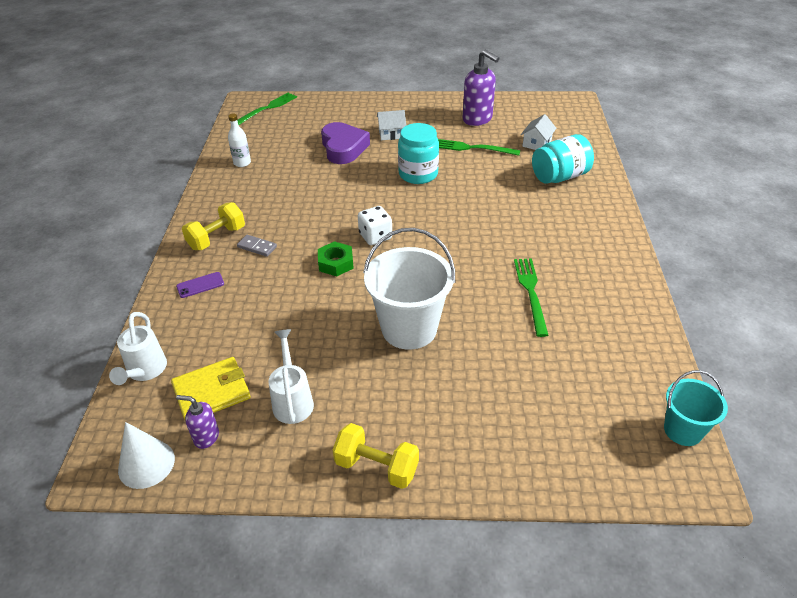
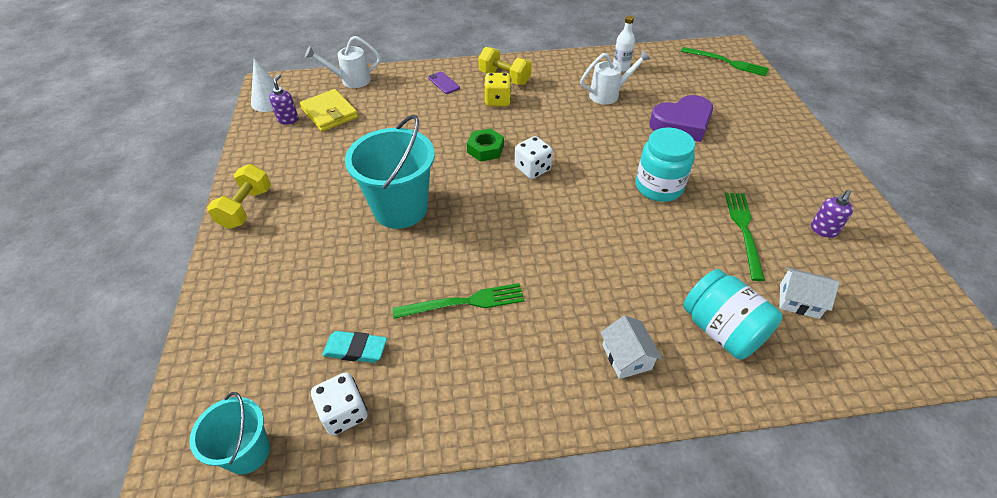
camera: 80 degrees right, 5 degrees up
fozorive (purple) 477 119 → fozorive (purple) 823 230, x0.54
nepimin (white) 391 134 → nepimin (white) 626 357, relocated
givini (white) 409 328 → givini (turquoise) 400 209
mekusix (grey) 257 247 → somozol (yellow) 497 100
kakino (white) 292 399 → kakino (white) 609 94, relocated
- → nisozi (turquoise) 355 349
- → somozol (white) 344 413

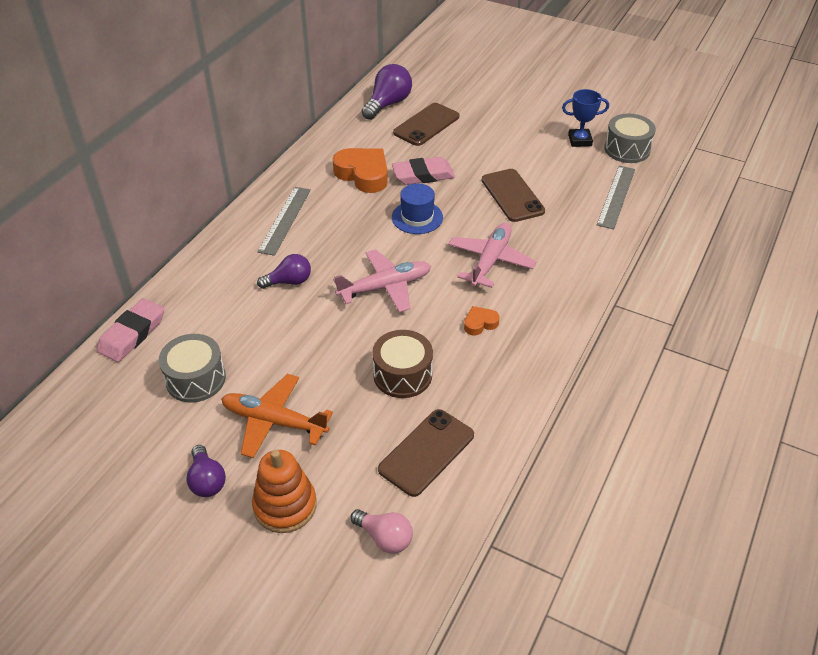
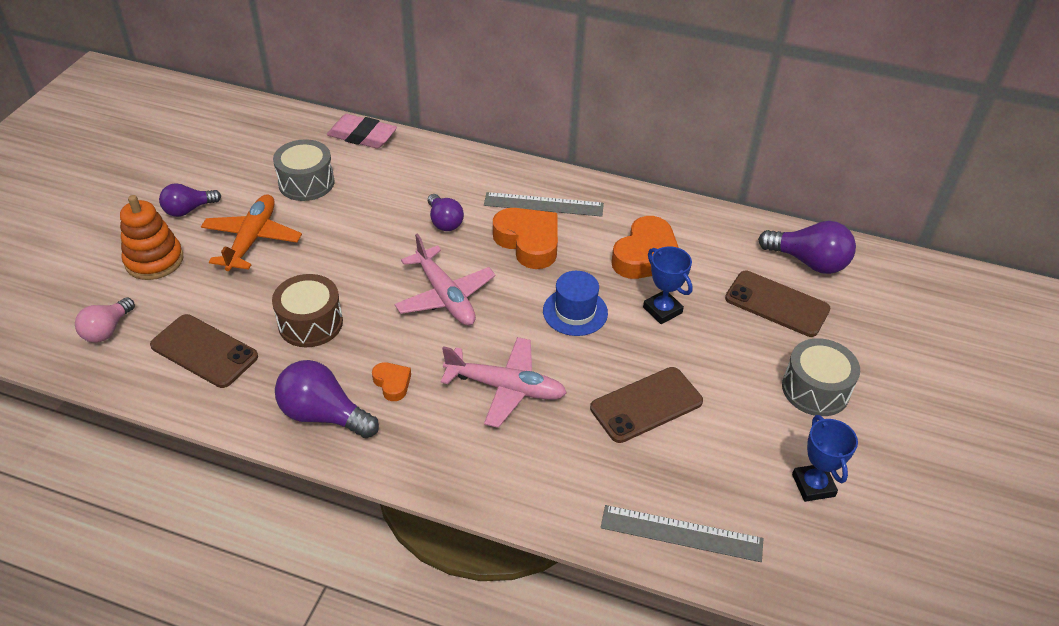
camera: 80 degrees right, 0 degrees up
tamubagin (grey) 627 149 → tamubagin (grey) 815 389, relocated
nisozi (pink) 423 175 → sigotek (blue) 662 310
- → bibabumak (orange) 528 242
- → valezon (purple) 323 415

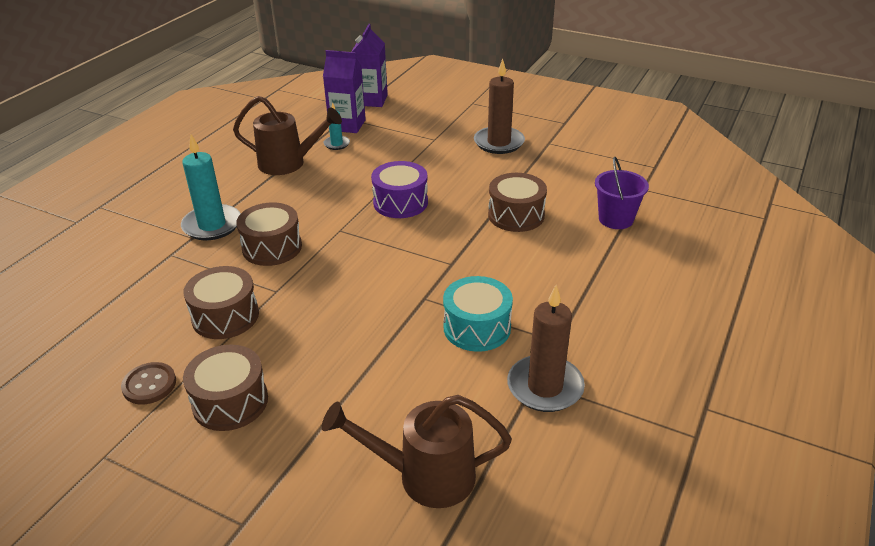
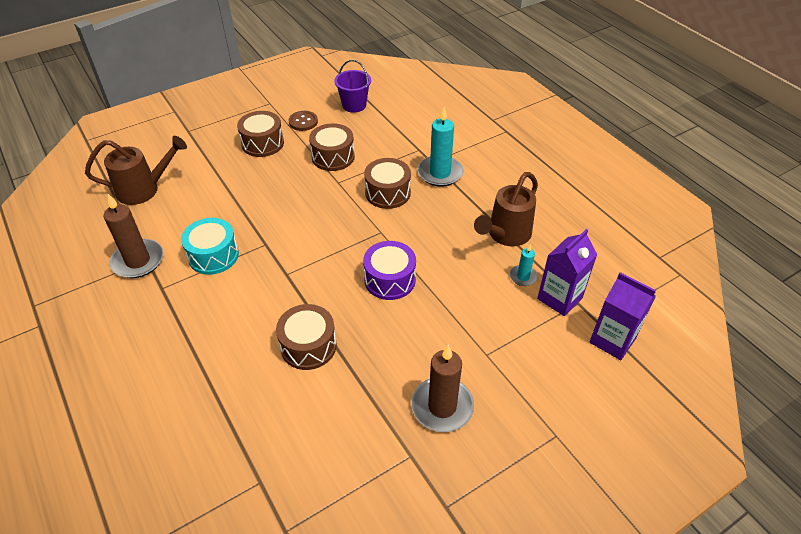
camera: 120 degrees right, 10 degrees up
givini (purple) 616 219 → givini (purple) 354 105, relocated
kakino (brown) 425 476 → kakino (brown) 144 189, 45 degrees clockwise

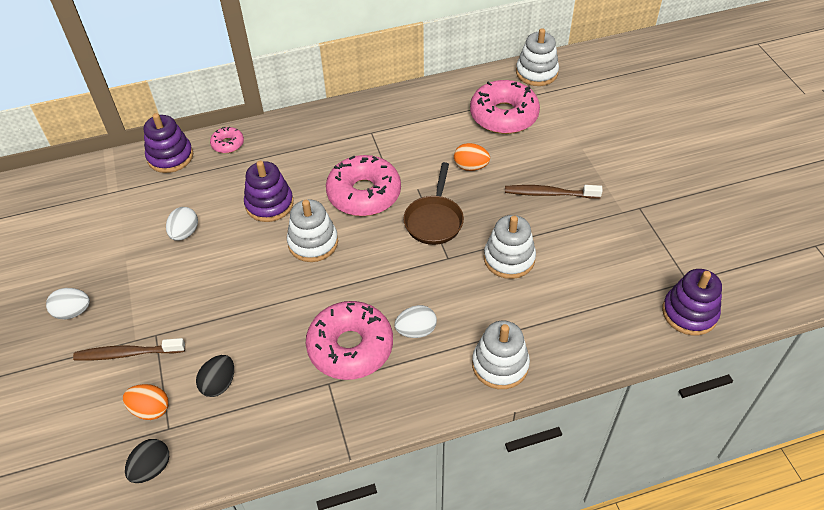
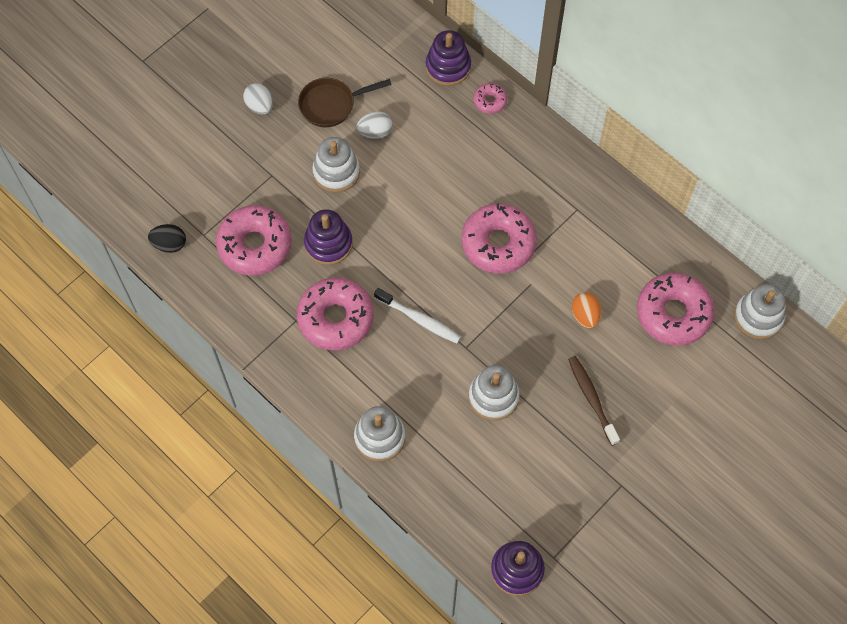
camera: 60 degrees right, 15 degrees up
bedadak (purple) 269 204 → bedadak (purple) 328 244, relocated
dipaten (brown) 434 220 → dipaten (brown) 331 105, relocated
bedadak (white) 313 243 → bedadak (white) 336 172, relocated
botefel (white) 416 331 → -
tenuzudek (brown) 128 353 → -
botefel (black) 219 384 → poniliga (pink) 255 245
botefel (orange) 150 409 → -
- → tenuzudek (white) 419 319

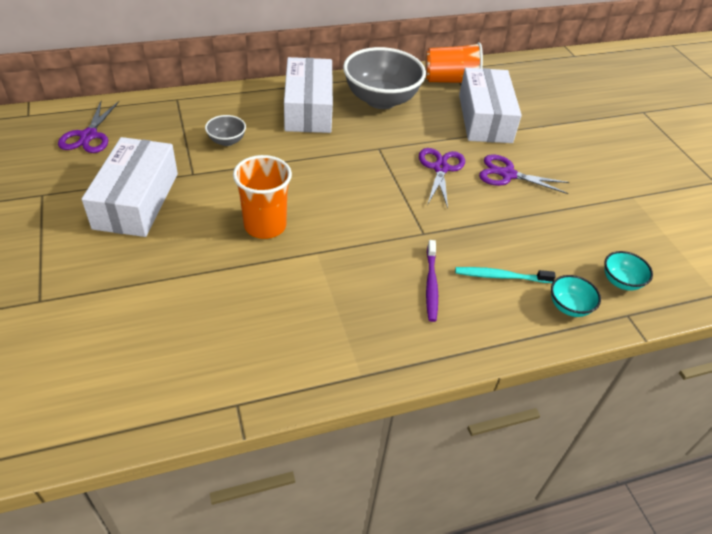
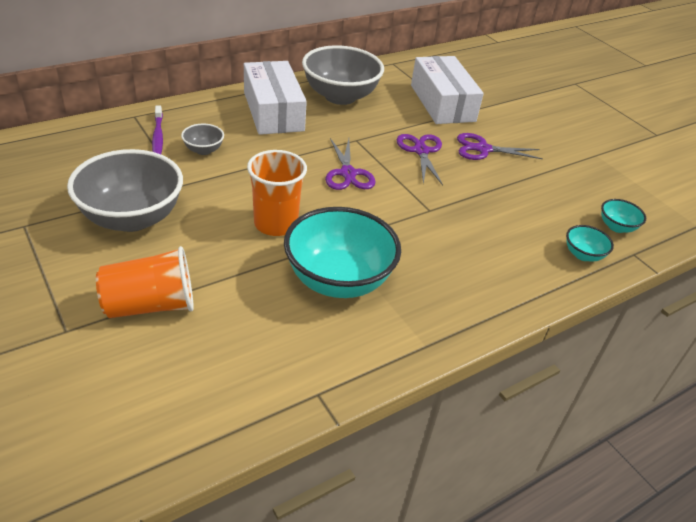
camera: 15 degrees left, 5 degrees down
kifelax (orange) 451 81 → kifelax (orange) 150 305, relocated
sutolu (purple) 89 136 → sutolu (purple) 348 173, relocated
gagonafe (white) 136 200 → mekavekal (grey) 132 218
tenuzudek (purple) 431 285 → tenuzudek (purple) 158 137, relocated
tenuzudek (turquoise) 500 276 → -
- → mekavekal (turquoise) 338 280

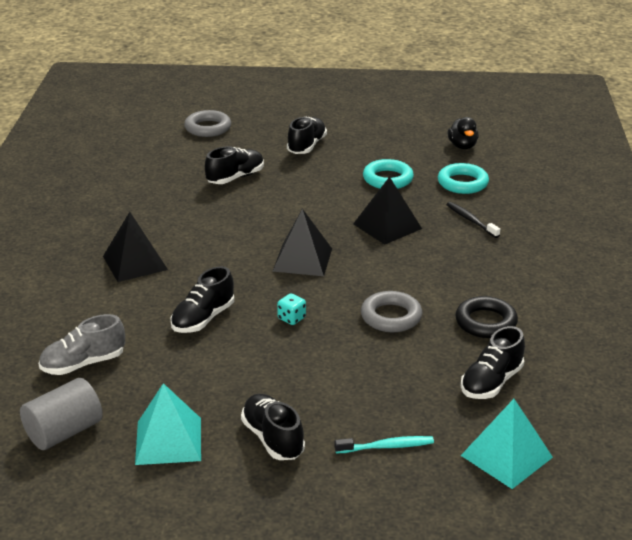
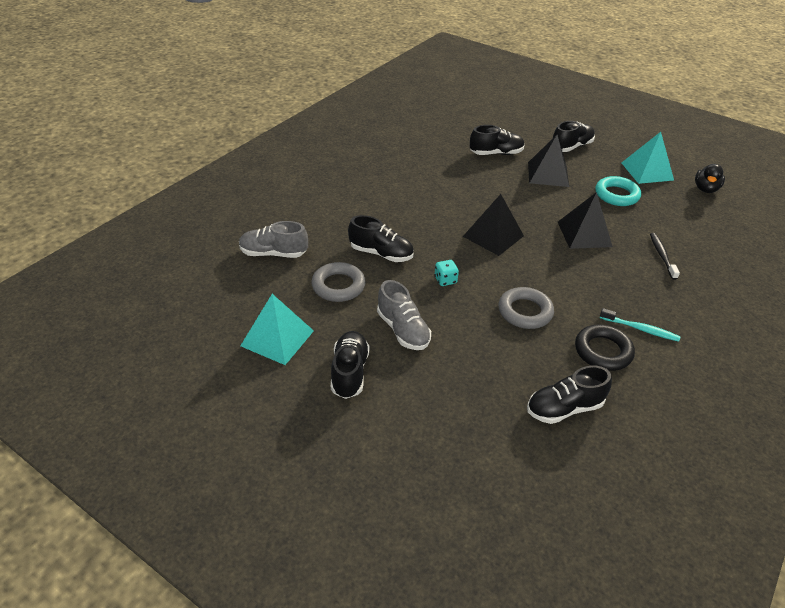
camera: 30 degrees right, 10 degrees up
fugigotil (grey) 208 128 → fugigotil (grey) 338 286, relocated
fugigotil (turquoise) 462 183 → -
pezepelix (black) 135 263 → pezepelix (black) 548 174, relocated
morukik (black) 203 319 → morukik (black) 381 253, 135 degrees counterclockwise
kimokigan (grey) 64 432 → -
pezepelix (turquoise) 506 456 → pezepelix (turquoise) 647 171, relocated
tenuzudek (turquoise) 386 446 → tenuzudek (turquoise) 640 329, relocated
- → morukik (grey) 403 330

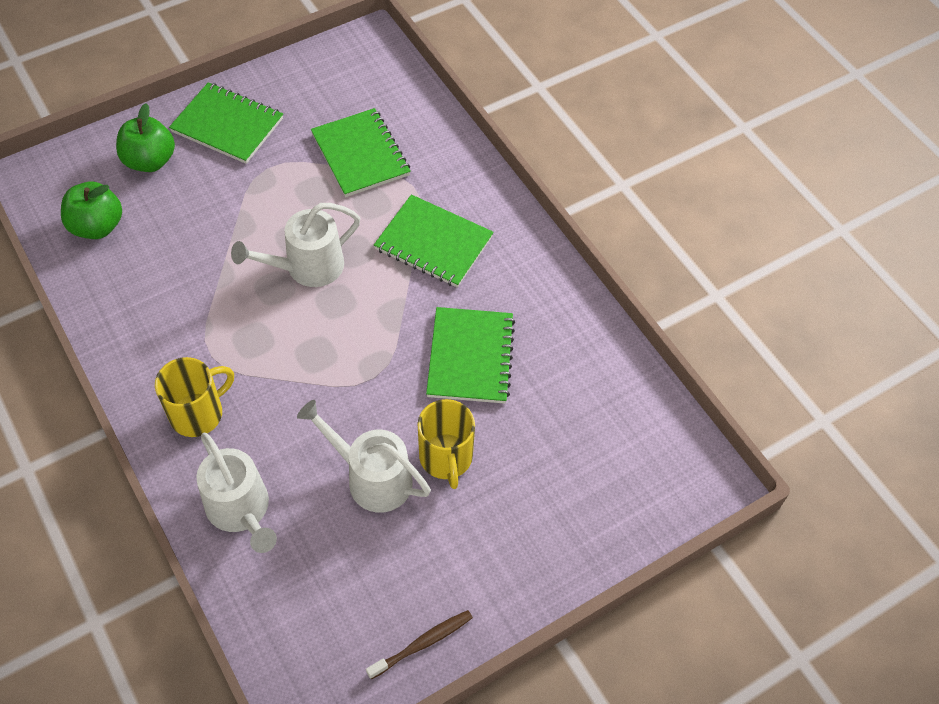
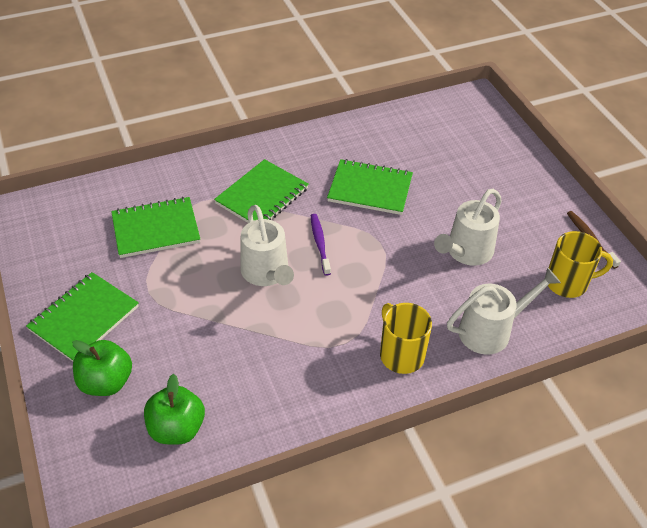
camera: 80 degrees left, 10 degrees down
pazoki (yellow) 446 458 → pazoki (yellow) 568 283, relocated
- → tenuzudek (purple) 320 243

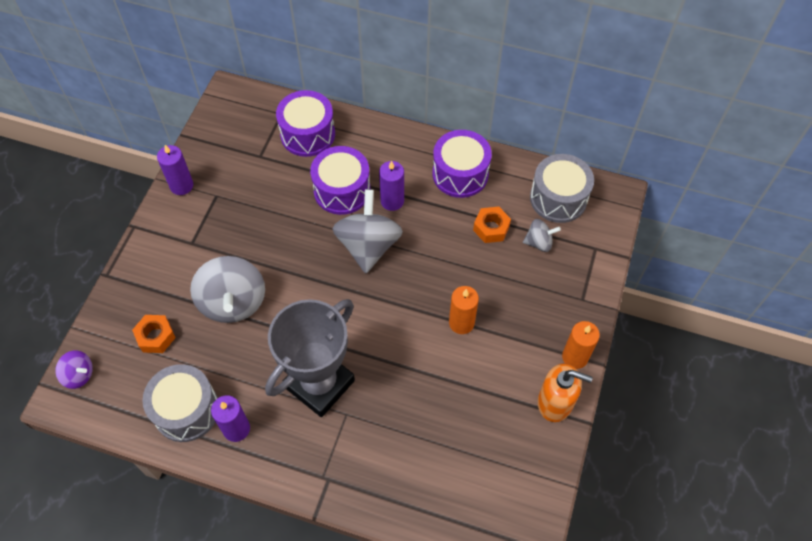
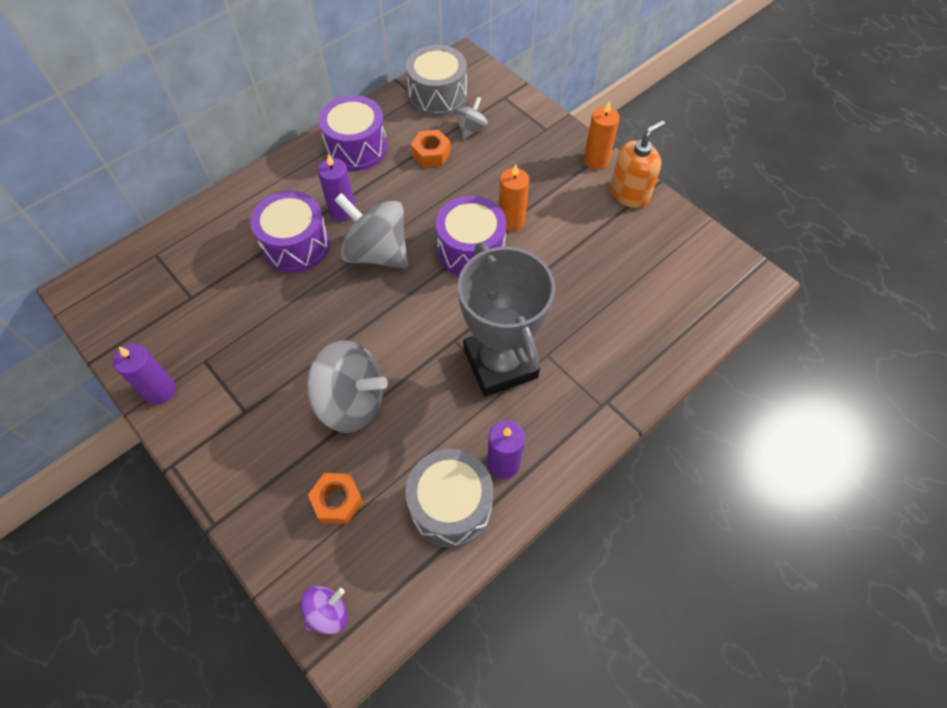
camera: 60 degrees left, 0 degrees up
tamubagin (purple) 307 134 → tamubagin (purple) 471 250, relocated

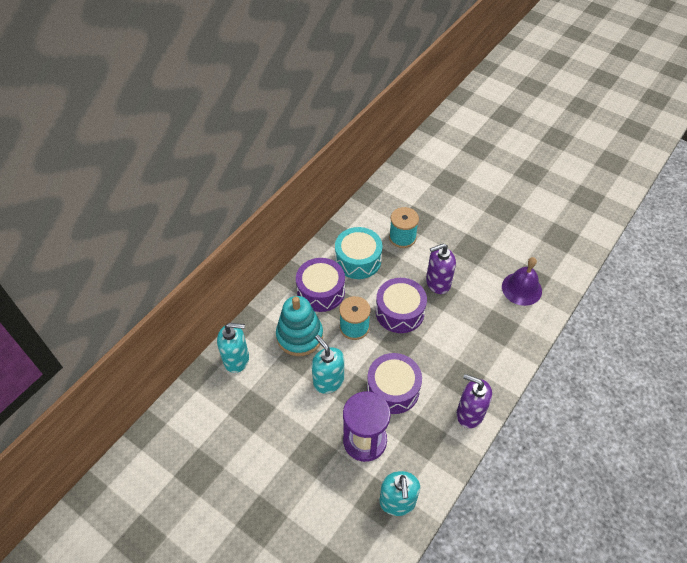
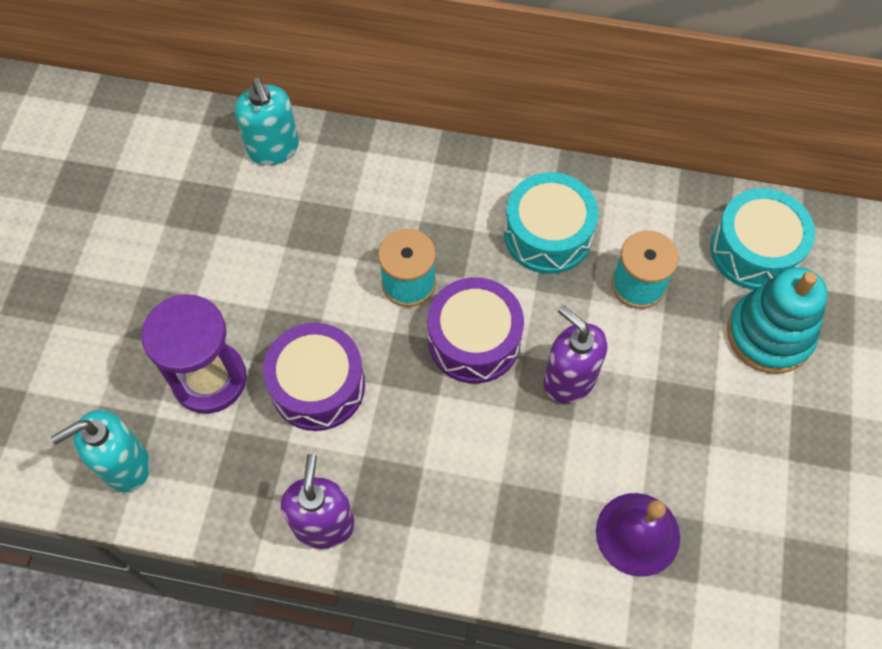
camera: 65 degrees right, 10 degrees up
tamubagin (purple) 321 291 → -
bedadak (turquoise) 299 336 → bedadak (turquoise) 769 334, relocated
fozorive (turquoise) 328 381 → -
- → tamubagin (turquoise) 754 250

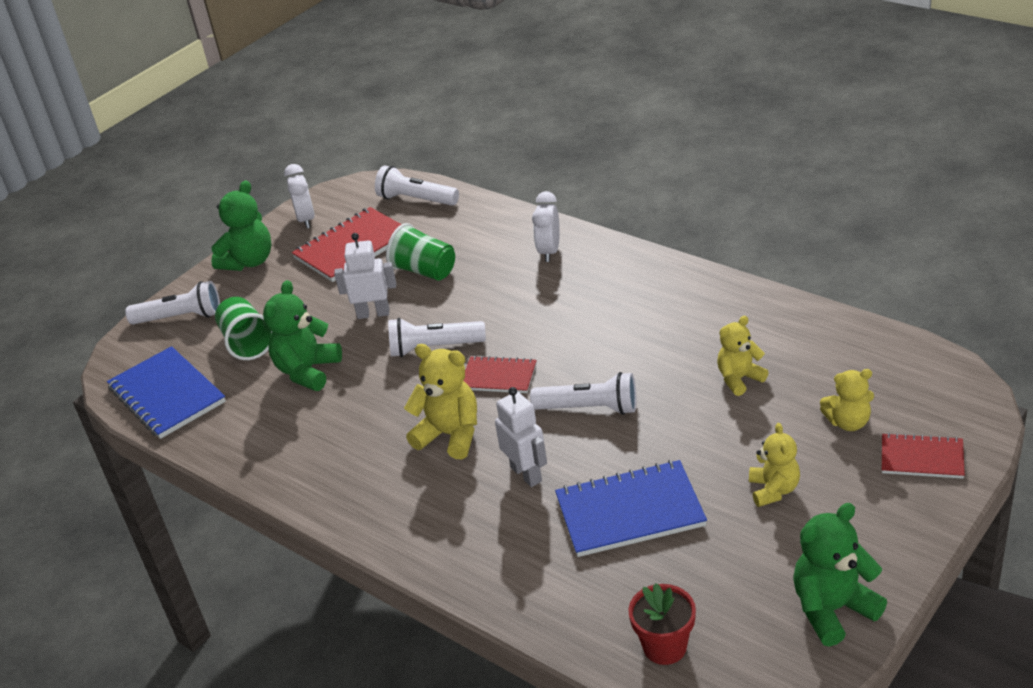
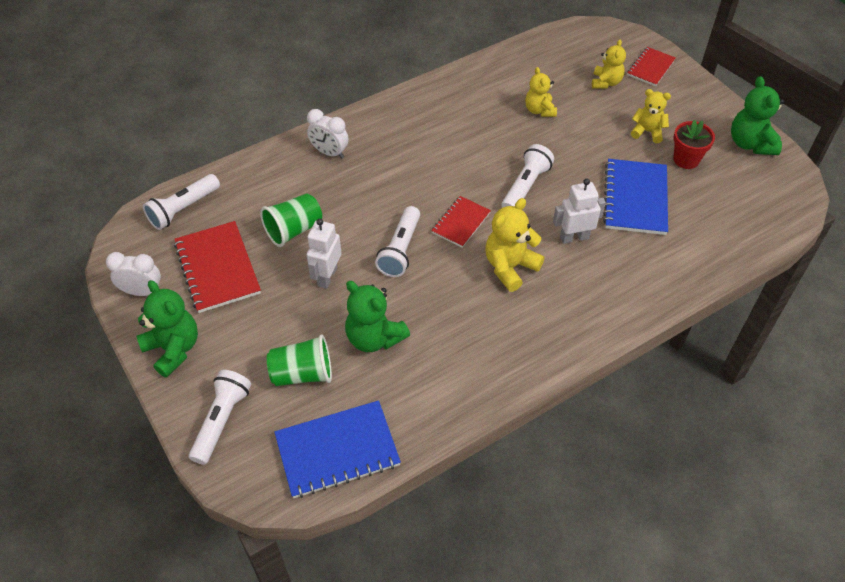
camera: 75 degrees left, 15 degrees up
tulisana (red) 664 647 → tulisana (red) 686 159, relocated

